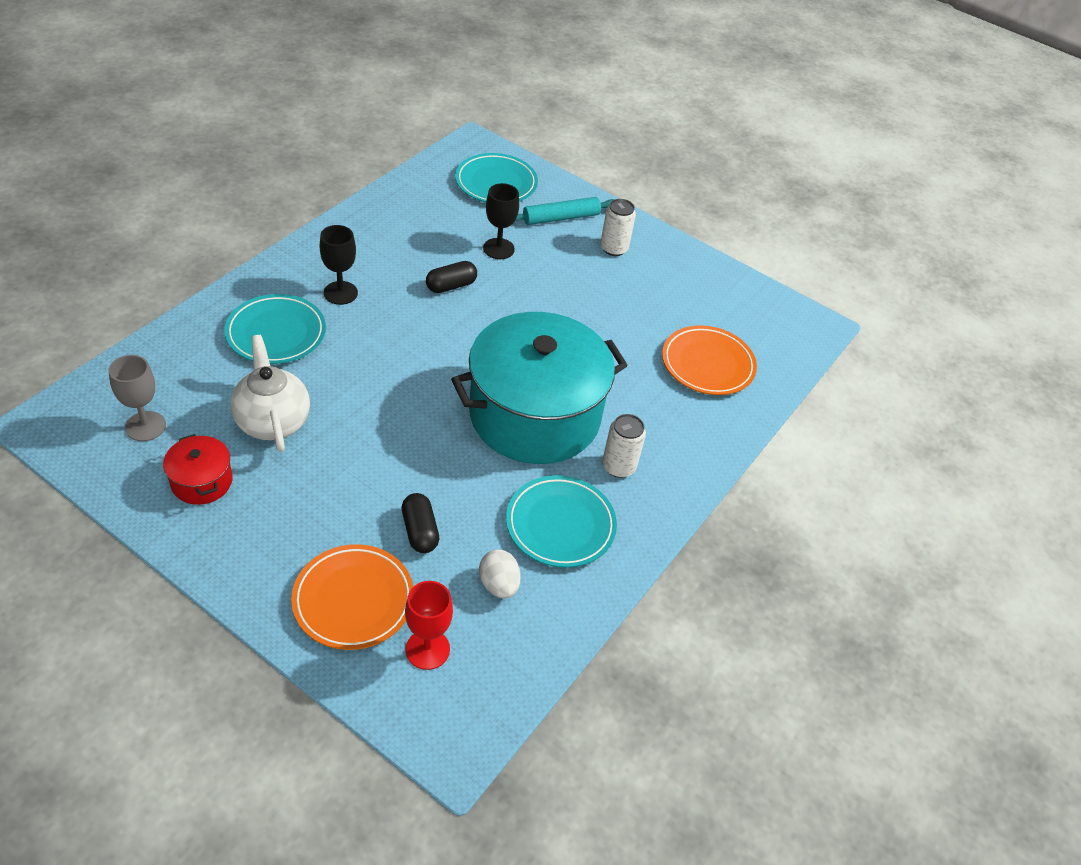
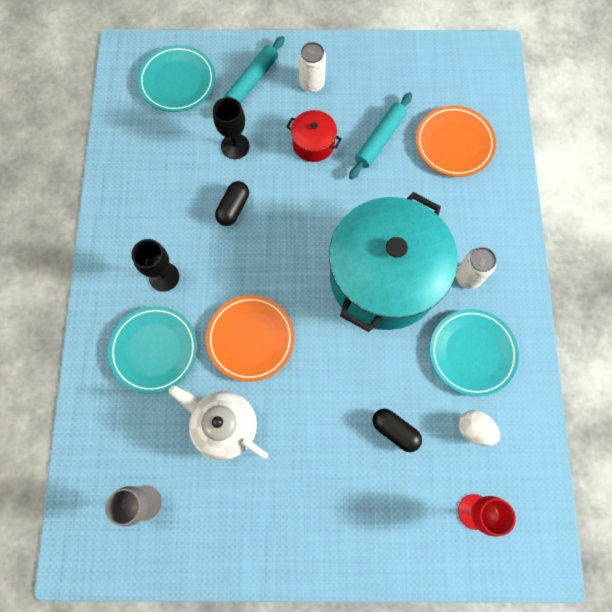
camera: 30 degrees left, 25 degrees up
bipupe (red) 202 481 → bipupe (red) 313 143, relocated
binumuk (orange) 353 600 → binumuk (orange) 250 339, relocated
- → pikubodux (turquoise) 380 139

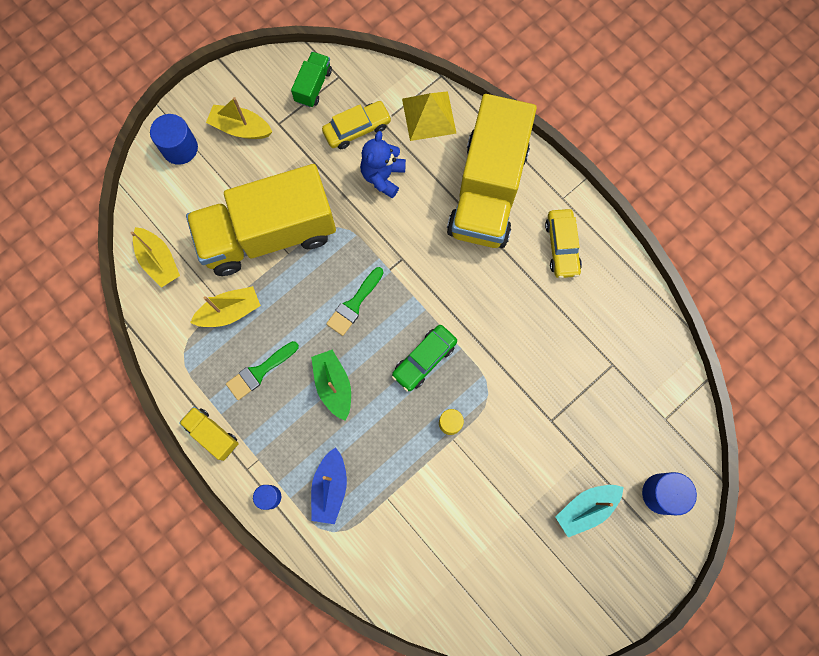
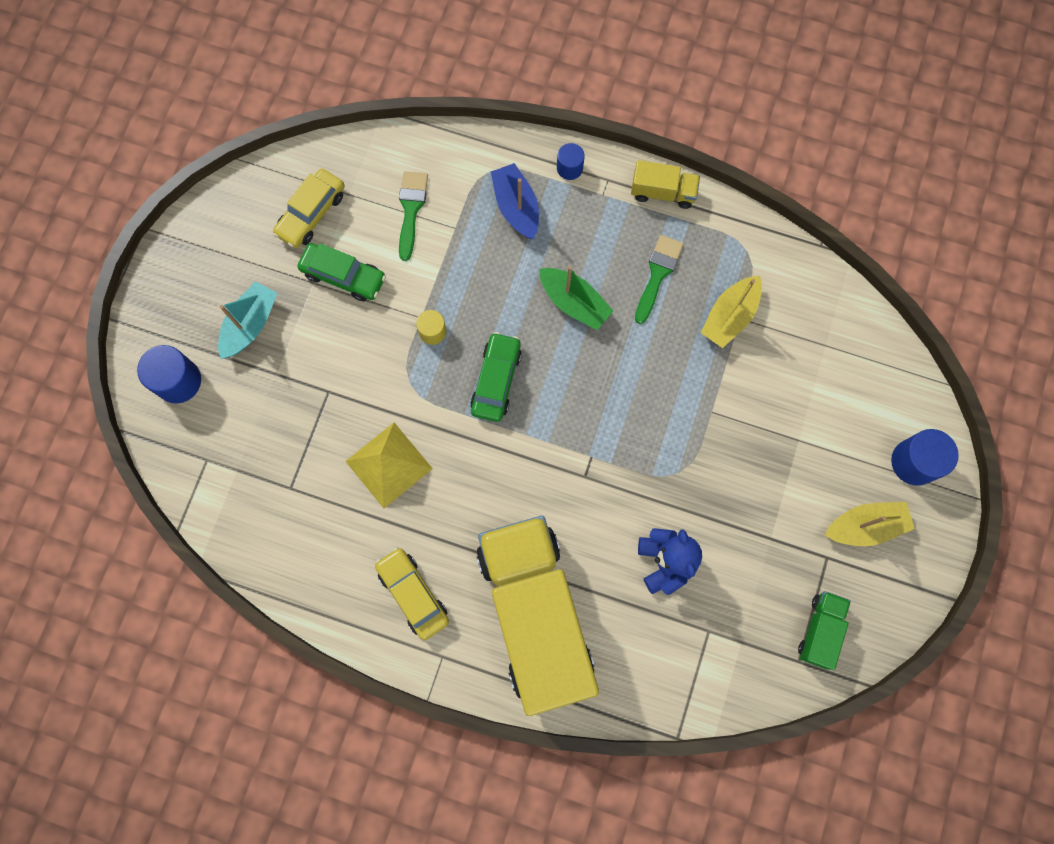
camera: 150 degrees right, 0 degrees up
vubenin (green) 313 86 → vubenin (green) 820 630, 150 degrees counterclockwise
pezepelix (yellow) 429 116 → pezepelix (yellow) 389 464, relocated
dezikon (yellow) 357 129 → dezikon (yellow) 311 213, relocated
vubenin (yellow) 268 234 → -
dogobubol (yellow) 159 261 → -
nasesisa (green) 354 304 → nasesisa (green) 411 209, relocated
- → dezikon (green) 343 276

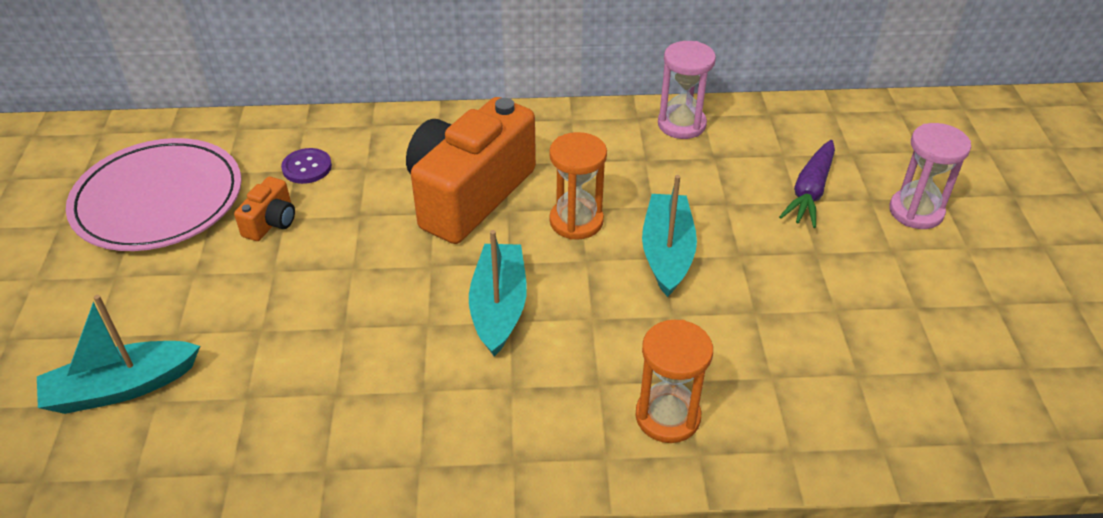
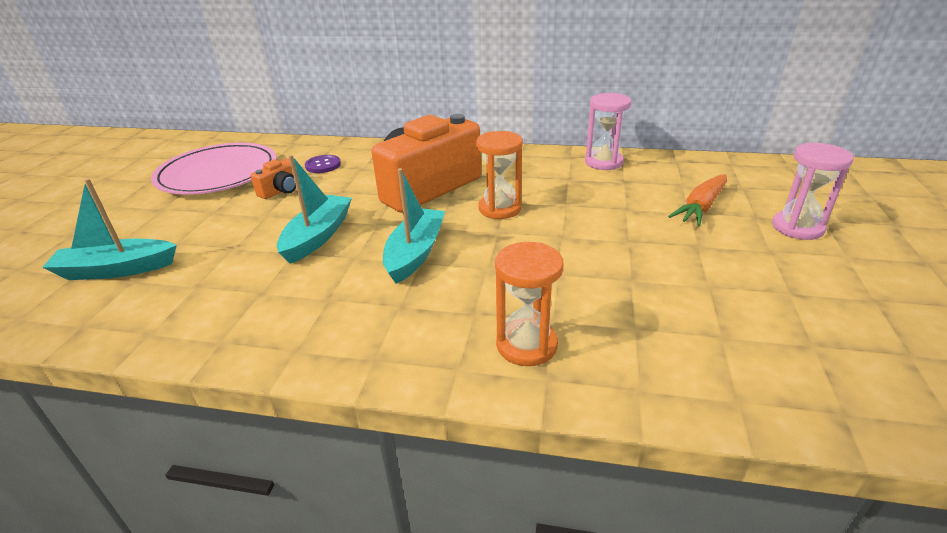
camera: 15 degrees right, 10 degrees down
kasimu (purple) 810 191 → kasimu (orange) 701 207
dogobubol (turquoise) 667 253 → dogobubol (turquoise) 318 236, relocated

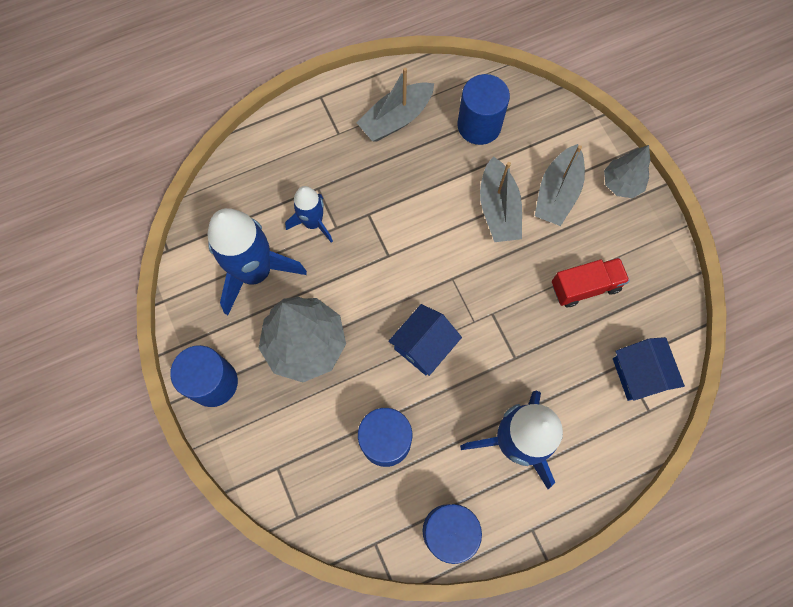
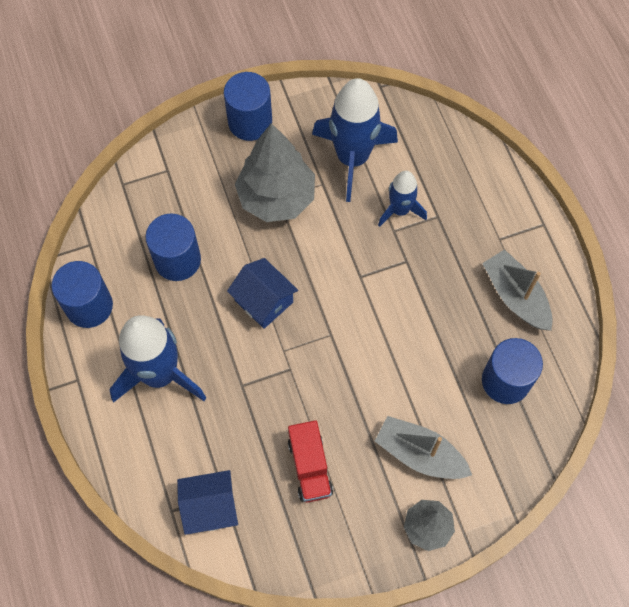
camera: 95 degrees right, 5 degrees down
dogobubol (grey) 498 209 → -

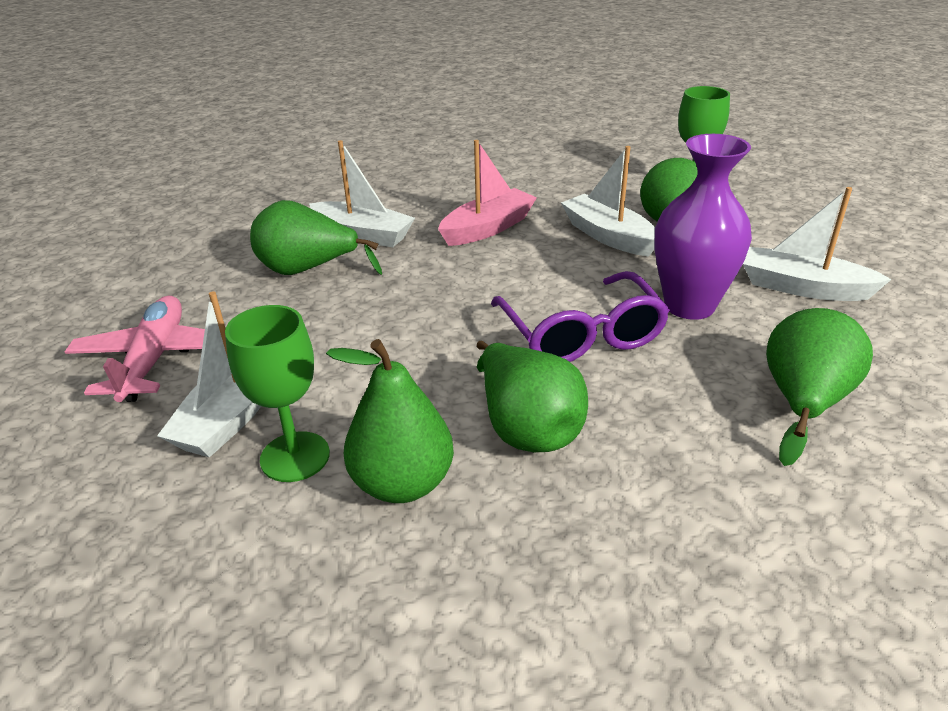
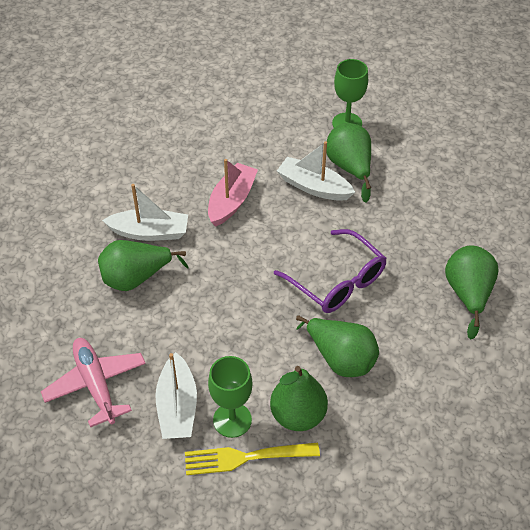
camera: 25 degrees left, 15 degrees up
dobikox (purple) 689 306 → -
dogobubol (white) 803 288 → -
- → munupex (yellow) 245 457

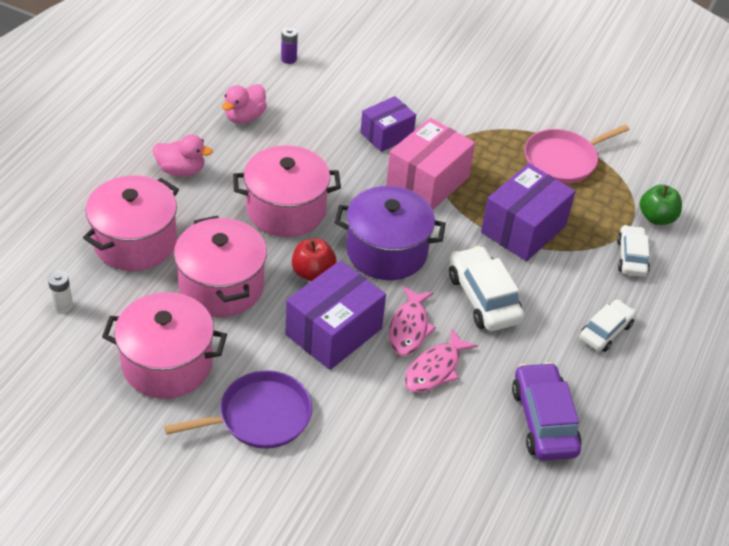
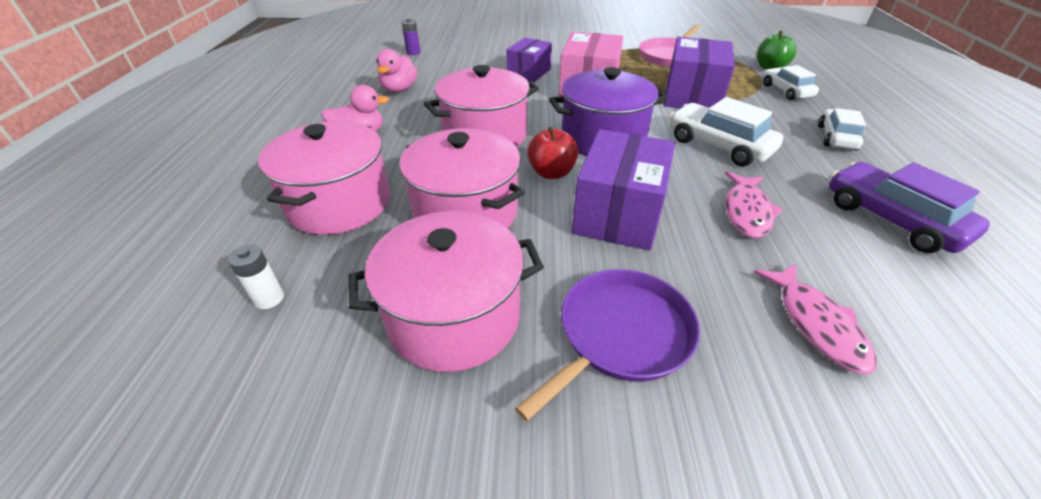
camera: 20 degrees left, 5 degrees down
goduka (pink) 409 328 → goduka (pink) 816 324, relocated

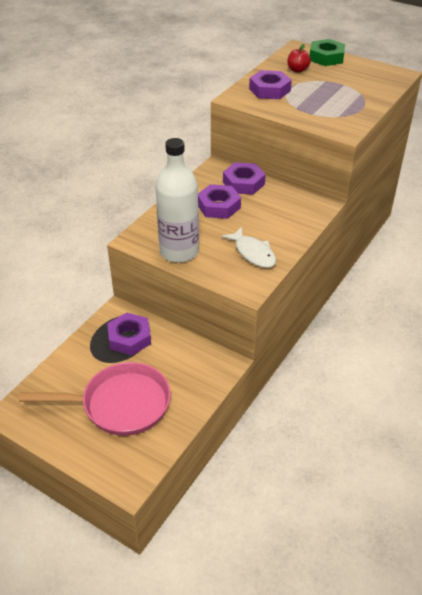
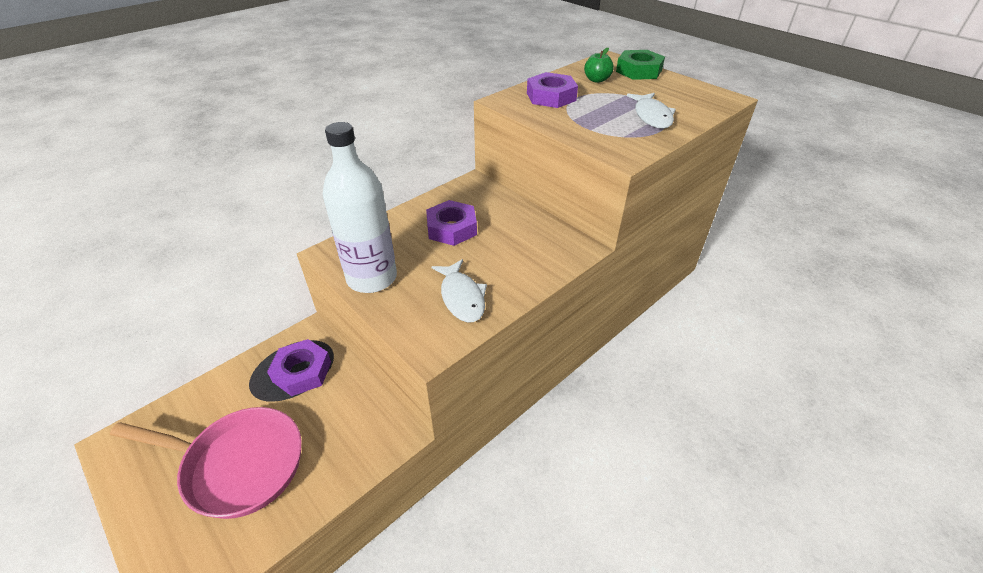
camera: 15 degrees right, 0 degrees up
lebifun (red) 297 70 → lebifun (green) 597 80
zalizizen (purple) 243 183 → -
- → goduka (white) 652 116

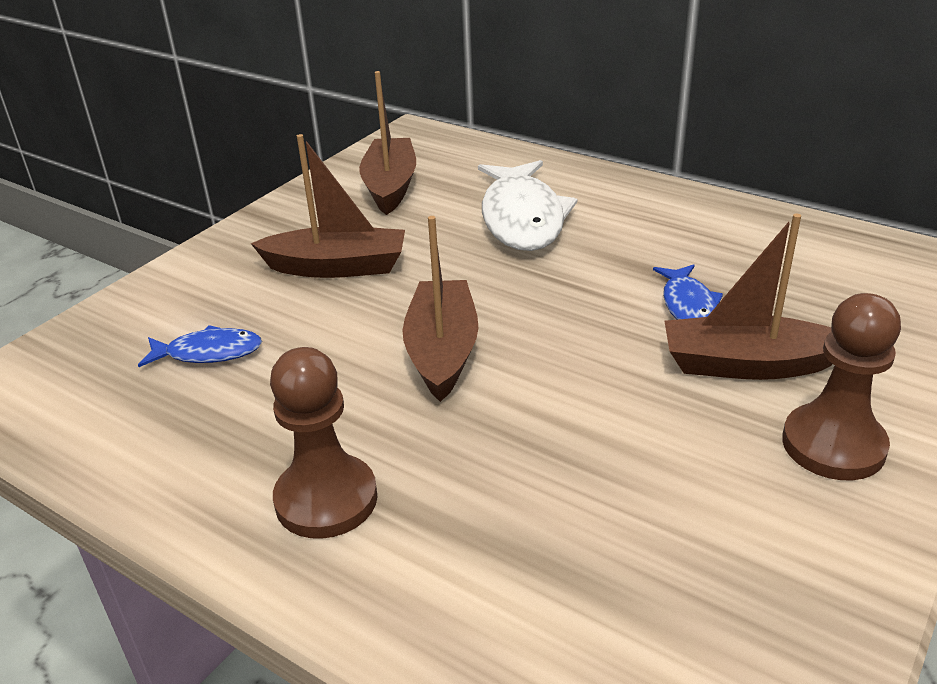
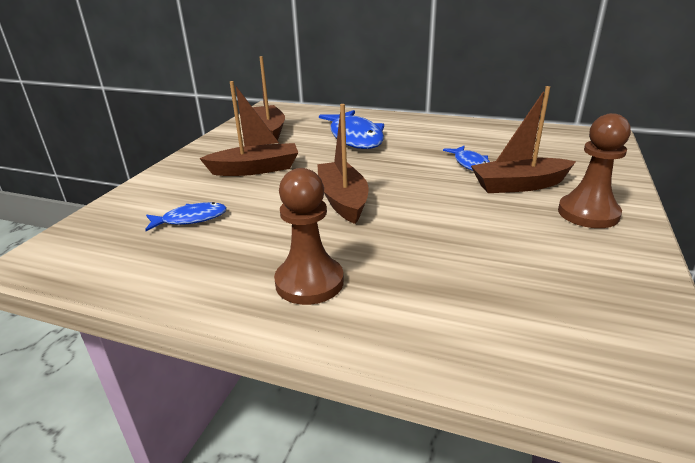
camera: 15 degrees left, 5 degrees down
goduka (white) 522 218 → goduka (blue) 355 137

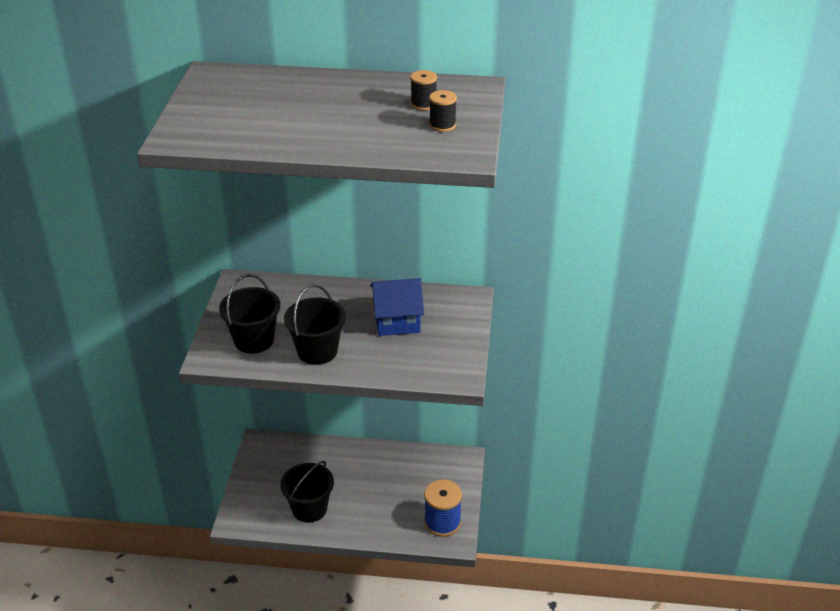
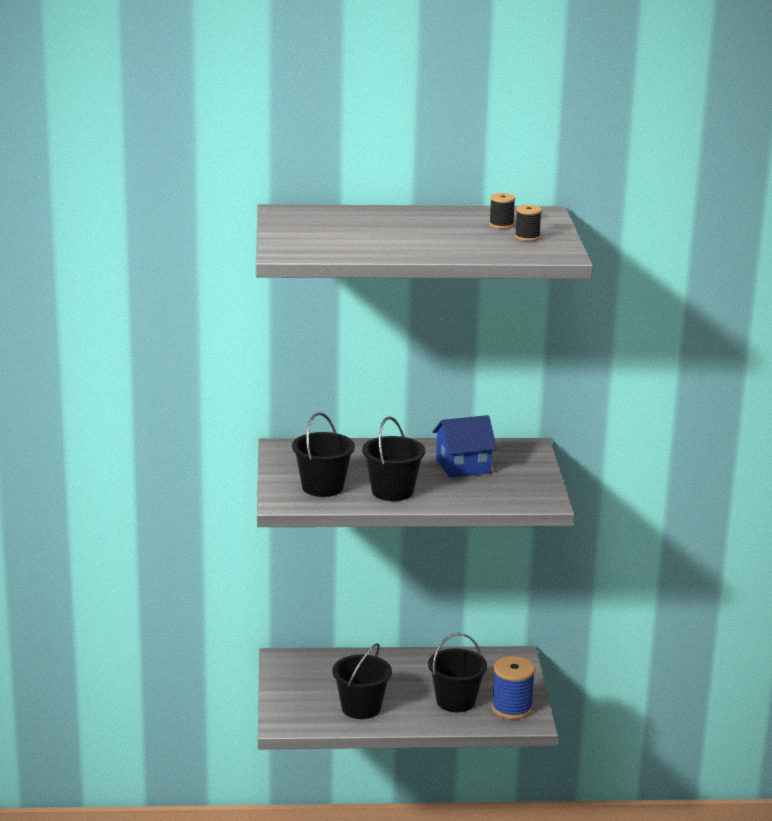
camera: 10 degrees left, 15 degrees down
- → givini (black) 455 701

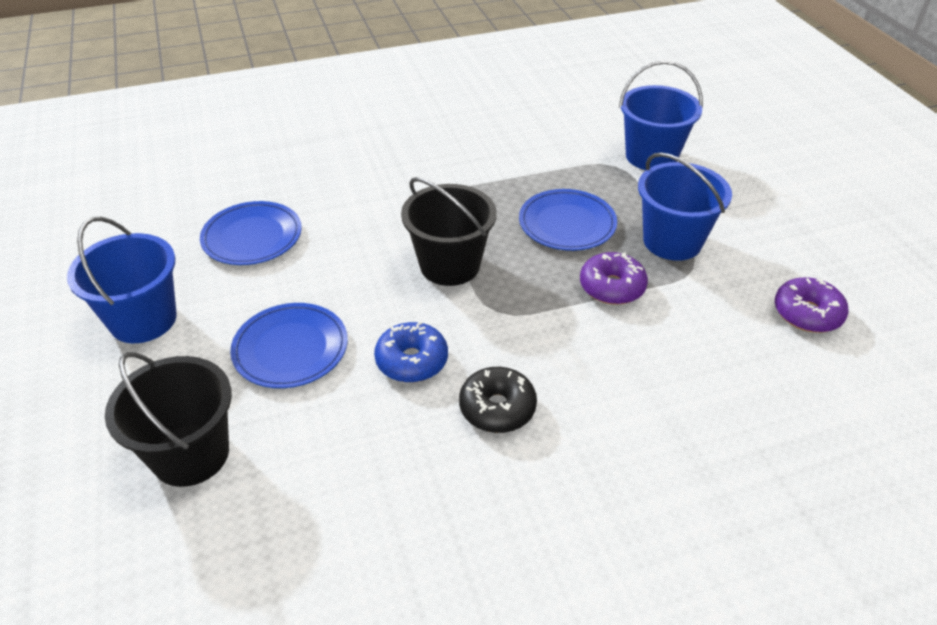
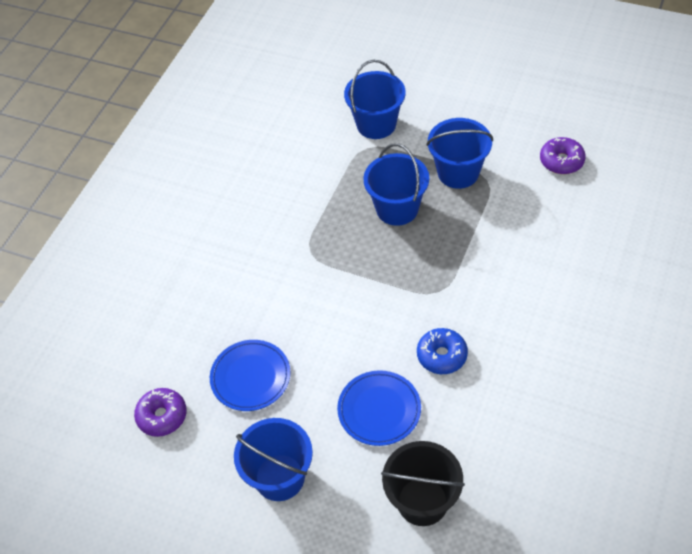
camera: 45 degrees left, 10 degrees up
givini (black) 450 265 → -
binumuk (blue) 567 224 → givini (blue) 397 209
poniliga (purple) 612 287 → poniliga (purple) 162 416, relocated
poniliga (black) 497 408 → -

